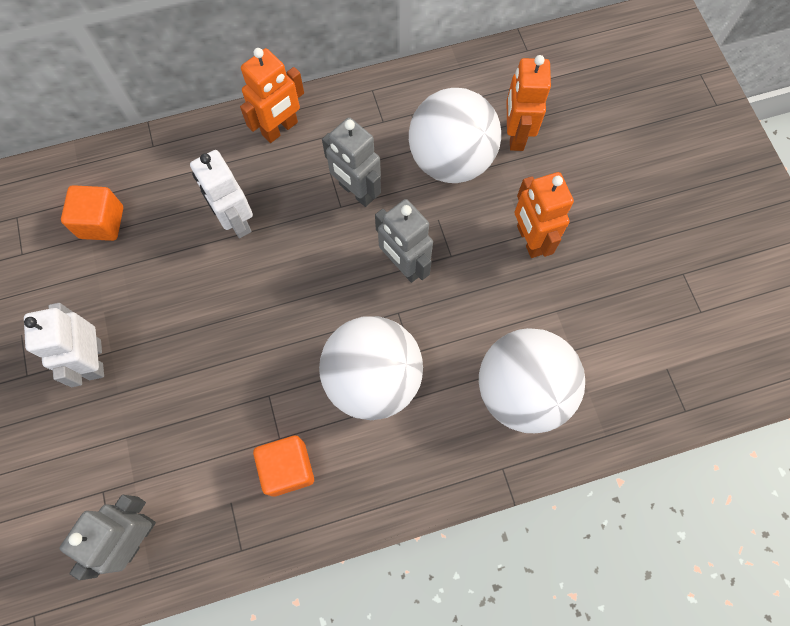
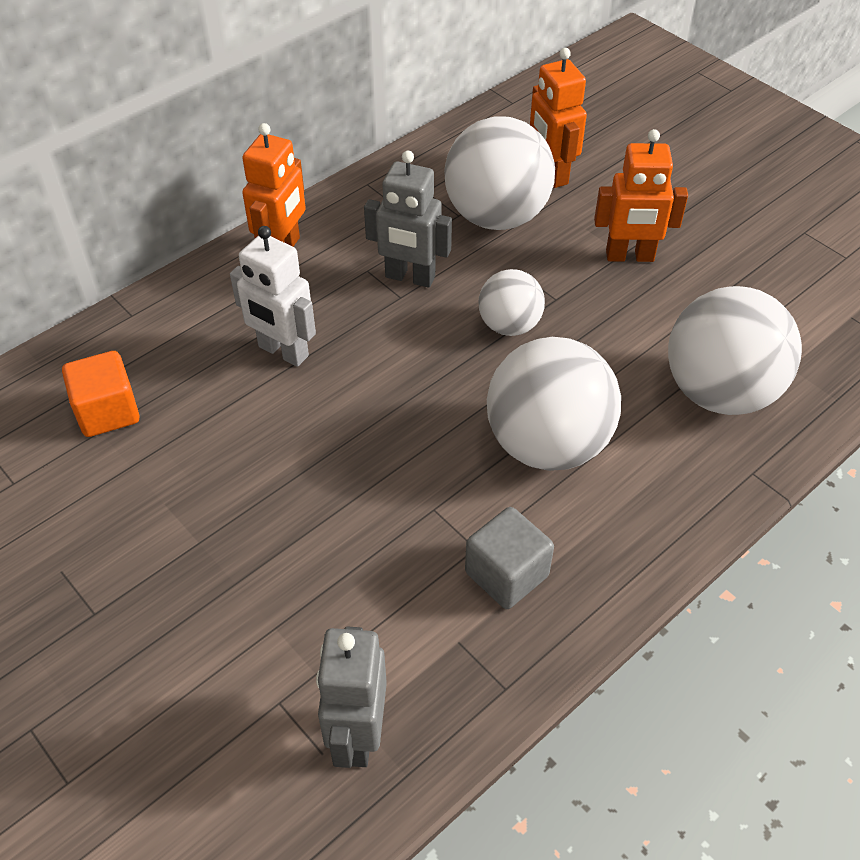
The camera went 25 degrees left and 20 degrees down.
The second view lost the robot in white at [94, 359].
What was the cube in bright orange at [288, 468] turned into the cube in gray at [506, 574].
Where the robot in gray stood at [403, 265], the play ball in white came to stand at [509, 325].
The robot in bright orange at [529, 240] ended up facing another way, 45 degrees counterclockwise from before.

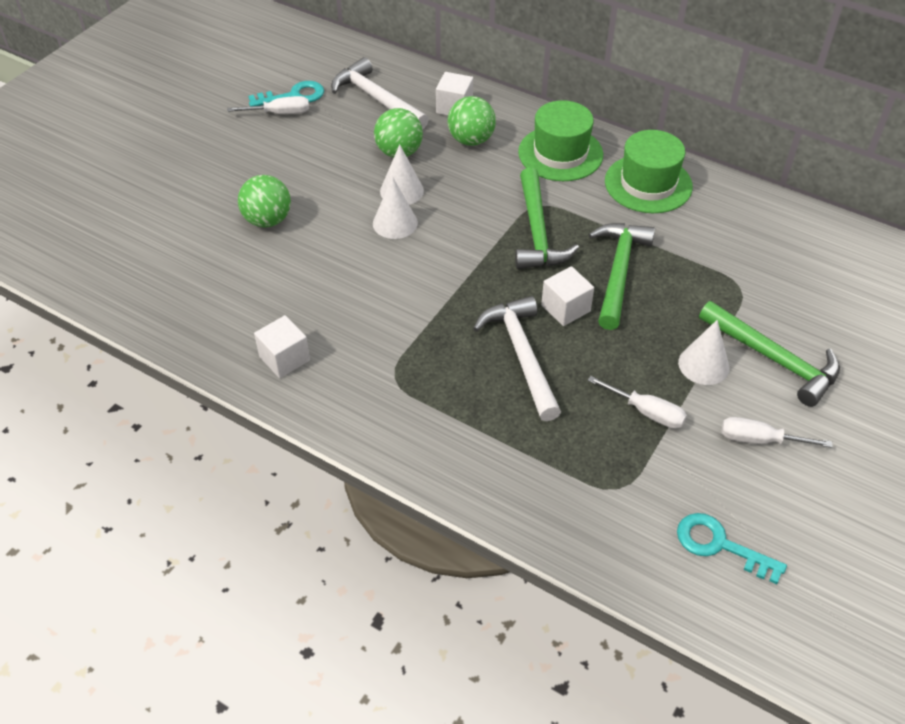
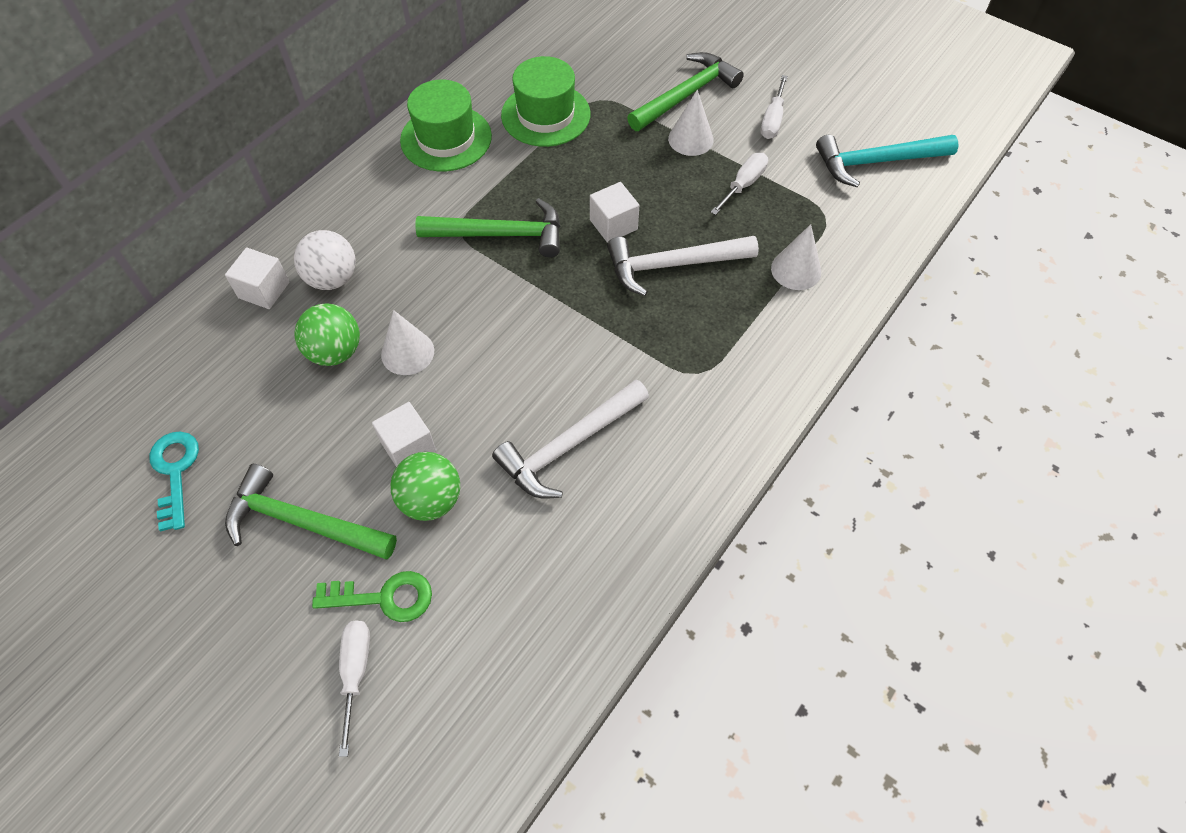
The camera went 85 degrees left and 10 degrees up.
The screwdriver in white ended up elsewhere, having gone from [280, 113] to [356, 673].
The cube in white ended up elsewhere, having gone from [284, 358] to [408, 446].
The carpenter's hammer in white ended up elsewhere, having gone from [376, 99] to [568, 445].
The cone shape in white ended up elsewhere, having gone from [395, 223] to [796, 270].
What was the play ball in emerald at [471, 140] turned into the play ball in white at [332, 278].
The tall hat in emerald ended up elsewhere, having gone from [560, 153] to [545, 115].
The carpenter's hammer in emerald ended up elsewhere, having gone from [618, 272] to [302, 521].
Where the door key in aqua stood at [720, 545], the carpenter's hammer in aqua came to stand at [876, 162].
The second view gained the door key in emerald at [384, 597].

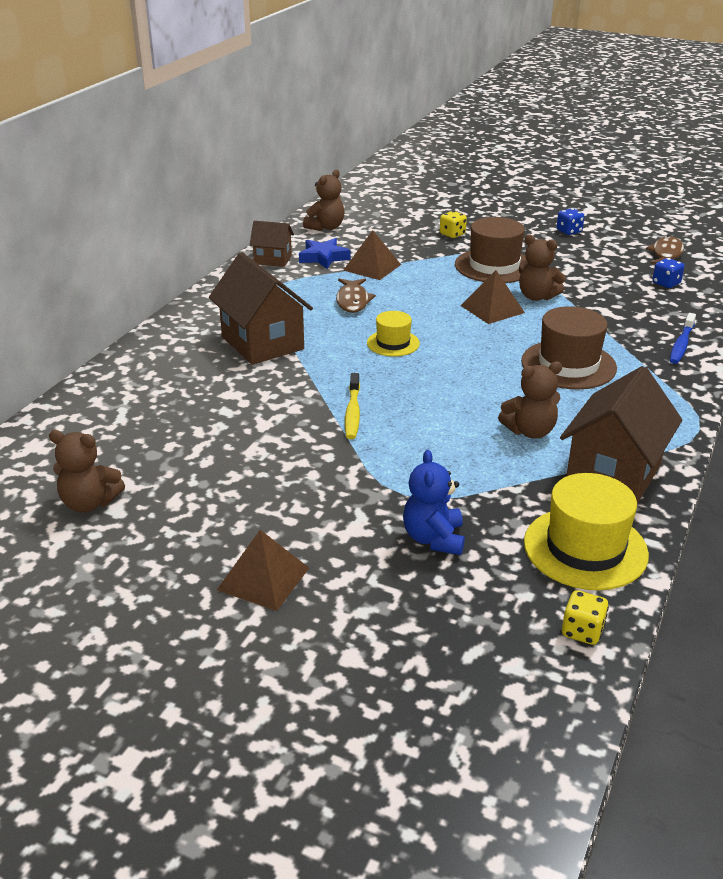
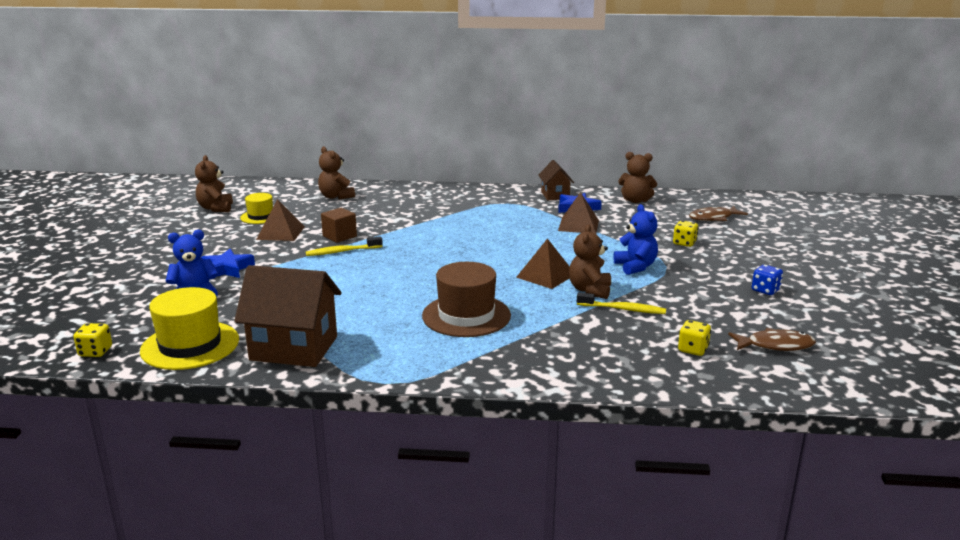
The camera went 70 degrees right and 10 degrees down.
The second view lost the toy house in dark brown at [262, 343].
The pyramid in dark brown ended up elsewhere, having gone from [263, 578] to [281, 233].
The fish figure in dark brown ended up elsewhere, having gone from [353, 301] to [713, 218].
The tall hat in yellow ended up elsewhere, having gone from [393, 343] to [260, 216].
Where the tall hat in dark brown stood at [494, 266], the teddy bear in blue came to stand at [635, 267].
The teddy bear in dark brown ended up elsewhere, having gone from [530, 431] to [336, 197].
What was the die in blue at [666, 283] turned into the die in yellow at [693, 349].
The second view lost the dental brush in blue at [681, 344].
The second view gained the five-pointed star in blue at [227, 269].
The second view gained the cube in dark brown at [339, 236].
The second view gained the dental brush in yellow at [623, 309].

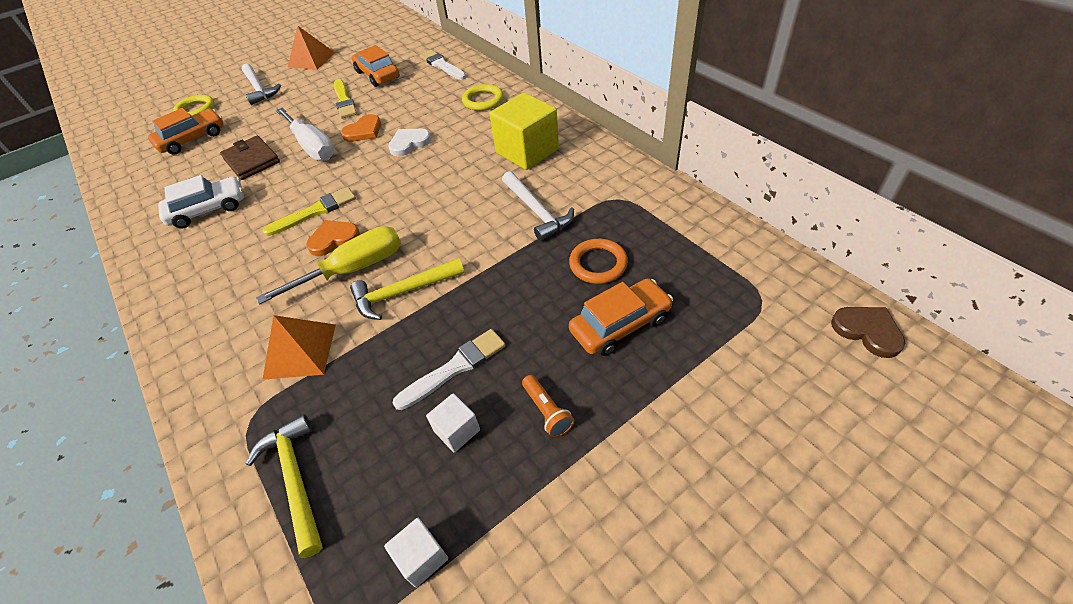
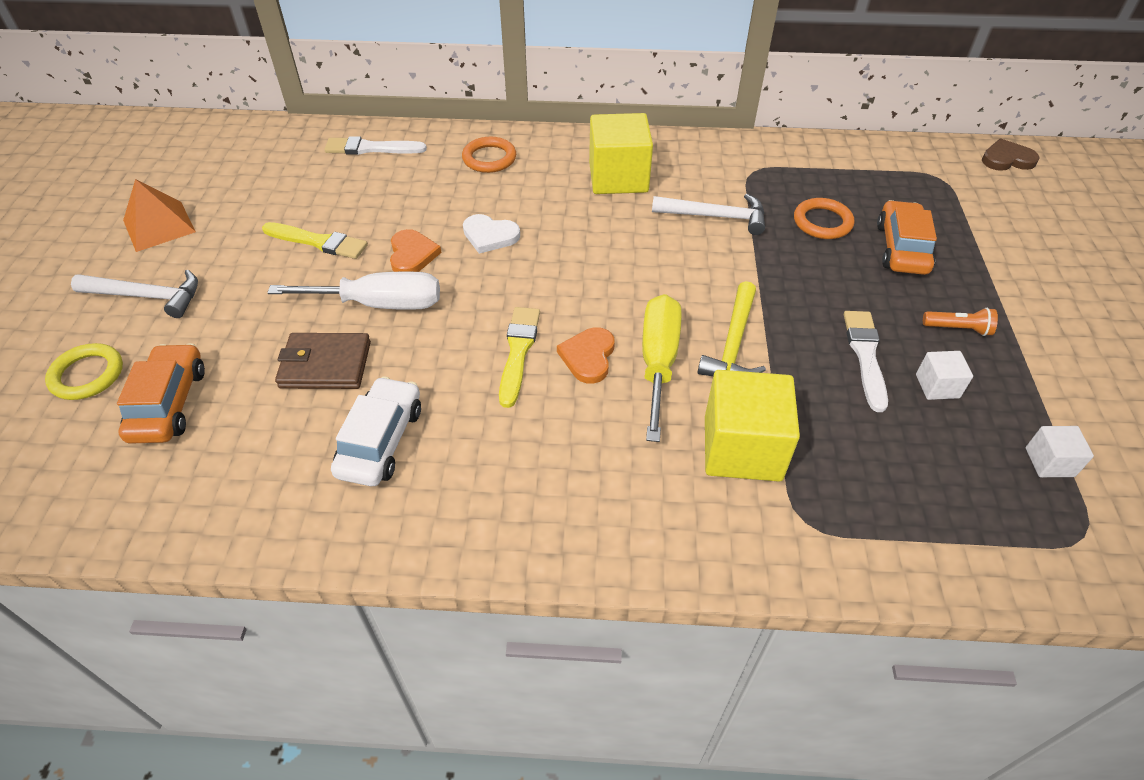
The camera went 55 degrees left and 0 degrees up.
The second view lost the carpenter's hammer in yellow at [295, 480].
Where the pyramid in bright orange stood at [300, 351], the cube in yellow came to stand at [742, 448].
The second view lost the toy car in bright orange at [377, 75].
The heart shape in white at [409, 143] ended up facing another way, 75 degrees counterclockwise from before.
What was the torus in yellow at [483, 100] turned into the torus in bright orange at [489, 158].

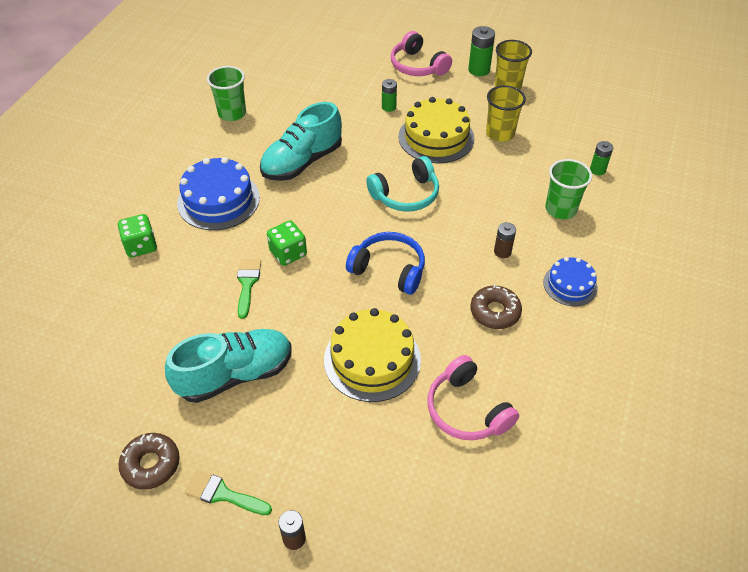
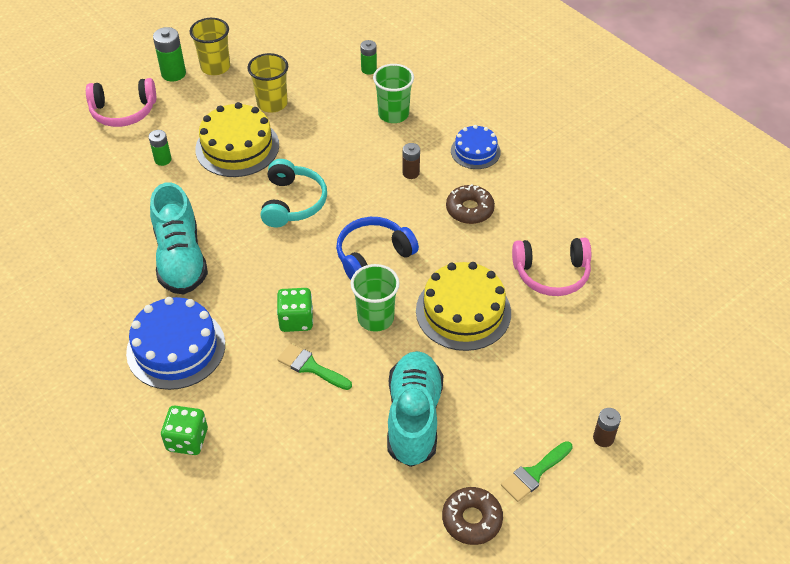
The camera went 60 degrees left and 0 degrees up.
The beaker in emerald ended up elsewhere, having gone from [232, 113] to [375, 318].

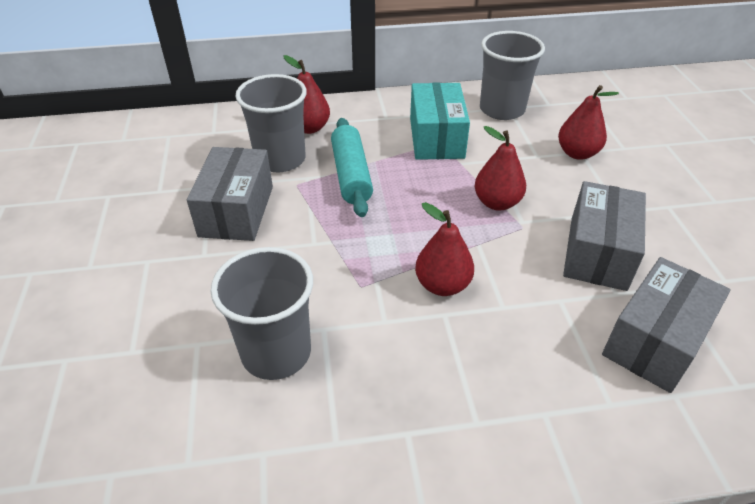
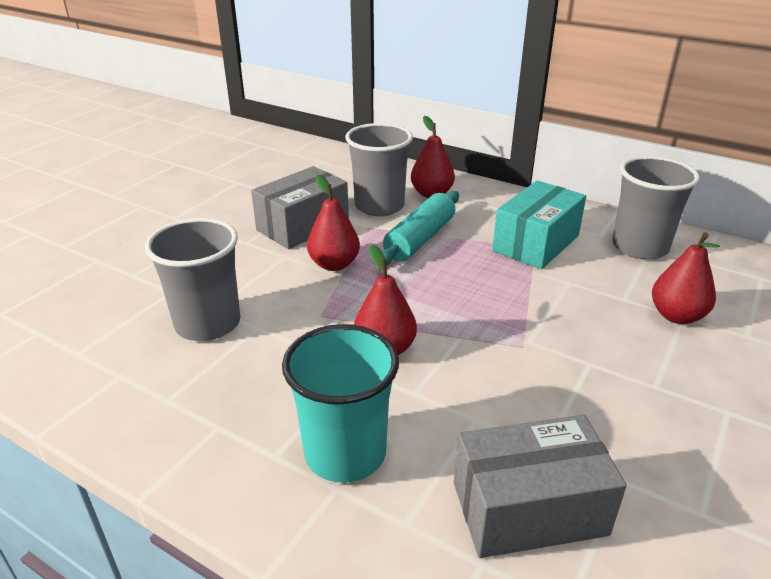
The camera went 40 degrees right and 10 degrees down.
The pear in crimson ended up elsewhere, having gone from [497, 203] to [334, 264].
The second view lost the package in gray at [597, 253].
The second view gained the beaker in aqua at [345, 453].

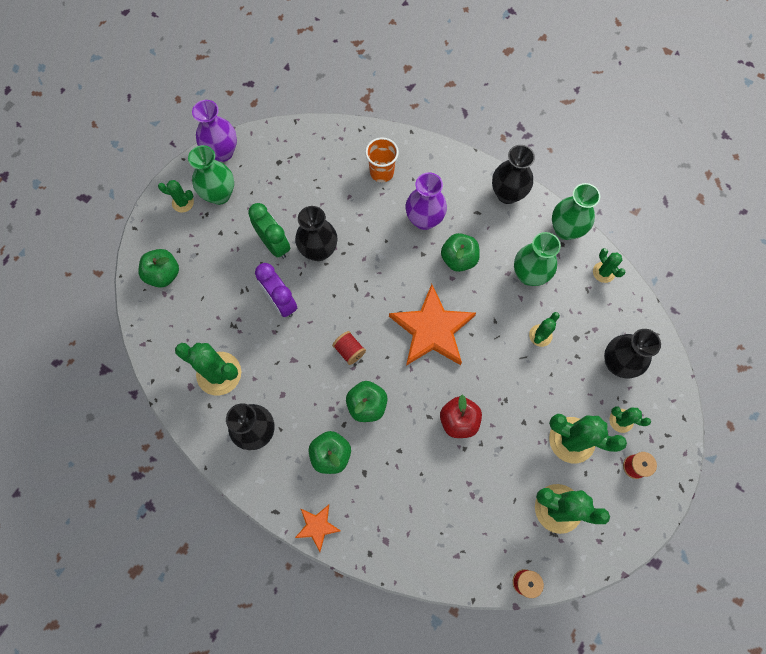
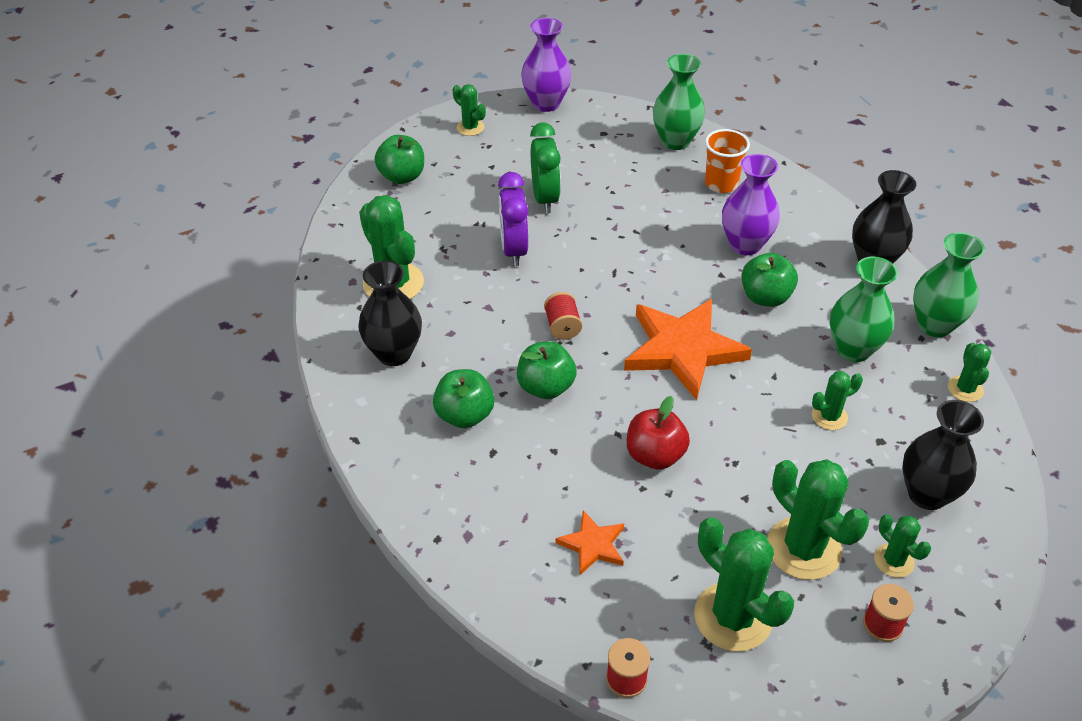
The camera went 30 degrees right and 25 degrees down.
The tall vase in emerald ended up elsewhere, having gone from [219, 194] to [675, 141].
The second view lost the tall vase in ebony at [319, 250].
The five-pointed star in bright orange ended up elsewhere, having gone from [317, 526] to [592, 545].

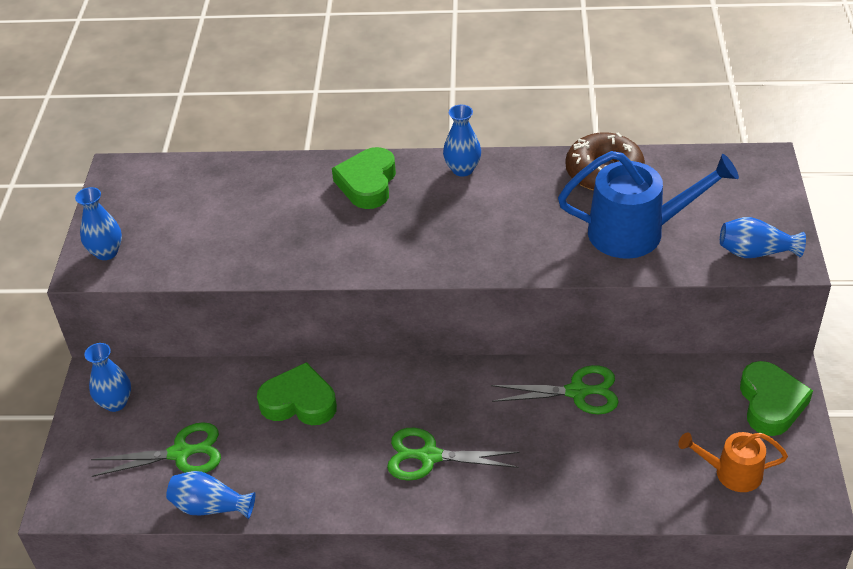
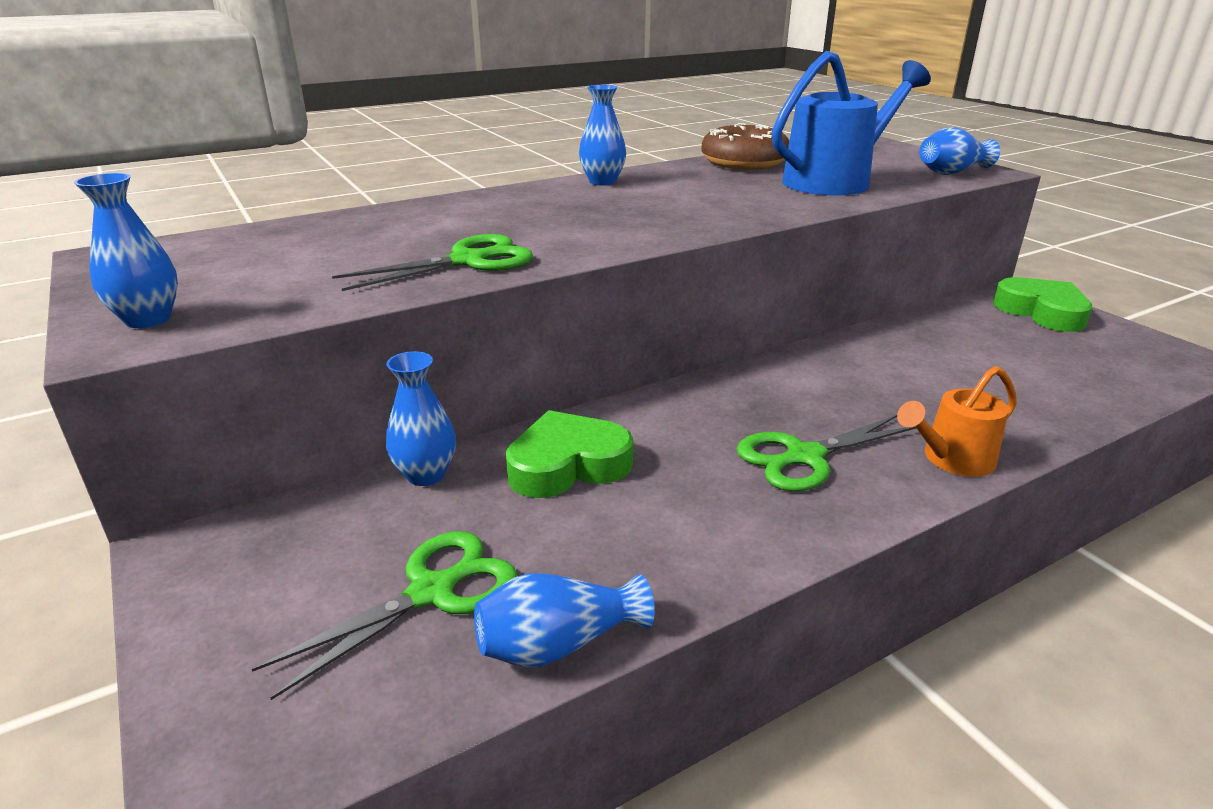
The camera went 35 degrees left and 15 degrees down.
The tall vase in blue ended up elsewhere, having gone from [115, 403] to [426, 475].
The second view lost the heart shape in emerald at [367, 183].
The shears in emerald ended up elsewhere, having gone from [577, 392] to [467, 261].
The watering pot in bright orange ended up elsewhere, having gone from [731, 473] to [951, 459].

